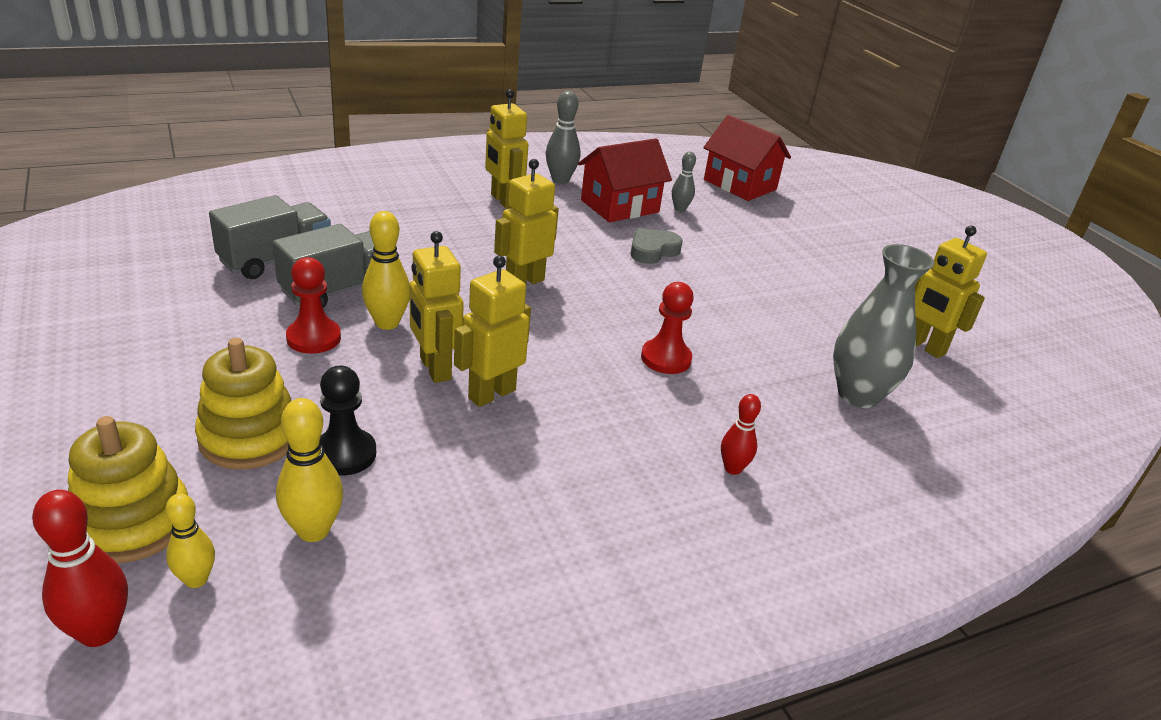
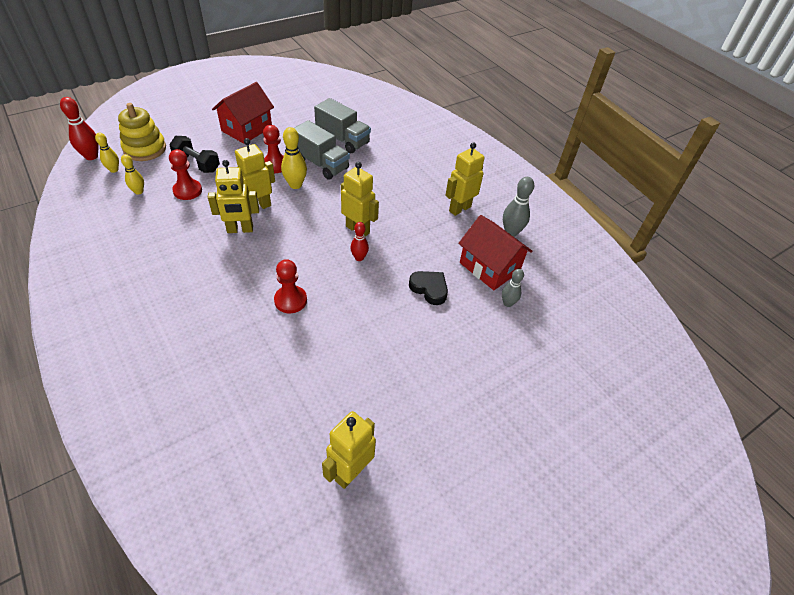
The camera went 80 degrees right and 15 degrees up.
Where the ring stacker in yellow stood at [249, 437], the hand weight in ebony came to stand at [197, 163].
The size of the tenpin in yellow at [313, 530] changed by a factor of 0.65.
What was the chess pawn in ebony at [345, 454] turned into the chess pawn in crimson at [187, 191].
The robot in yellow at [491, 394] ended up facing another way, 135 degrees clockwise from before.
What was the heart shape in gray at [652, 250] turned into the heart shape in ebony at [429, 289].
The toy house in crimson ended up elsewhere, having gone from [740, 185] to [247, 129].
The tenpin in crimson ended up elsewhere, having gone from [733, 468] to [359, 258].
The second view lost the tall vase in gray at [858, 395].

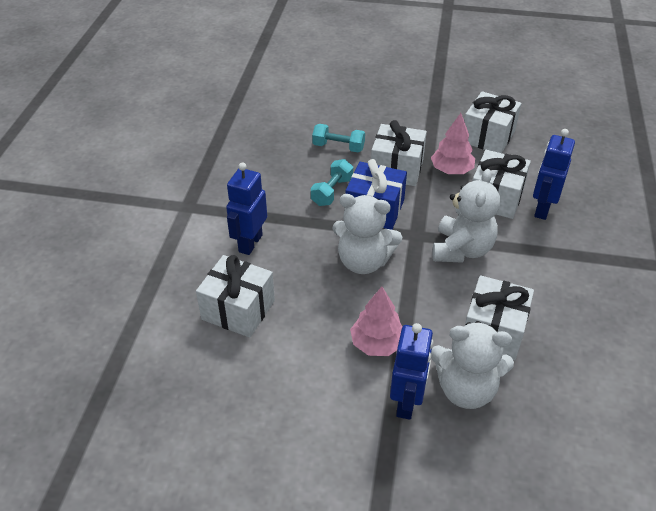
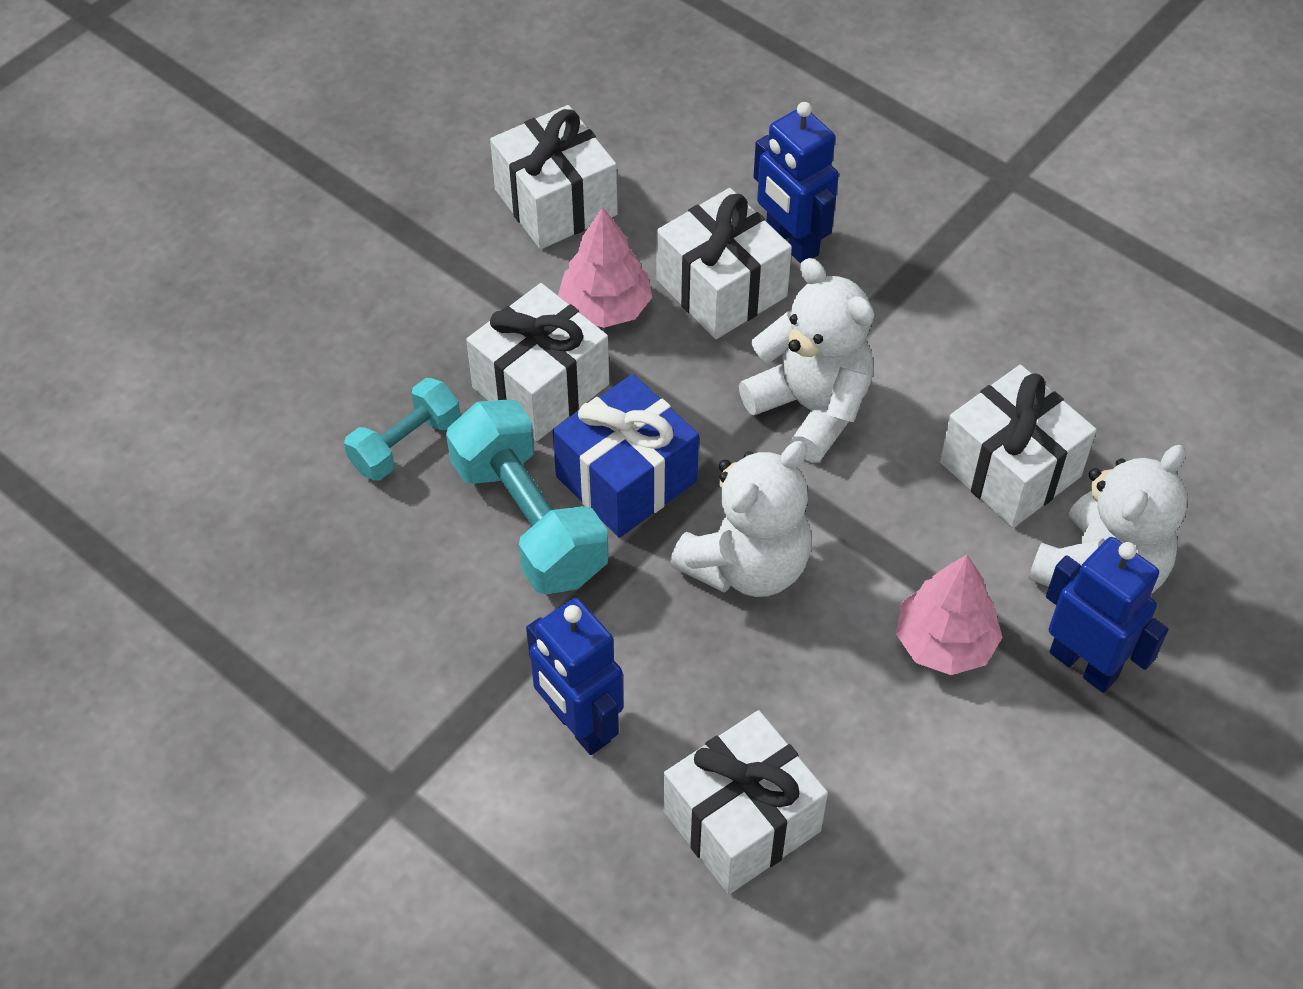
The camera went 60 degrees left and 10 degrees up.
The size of the hand weight in aqua at [332, 191] changed by a factor of 1.68.

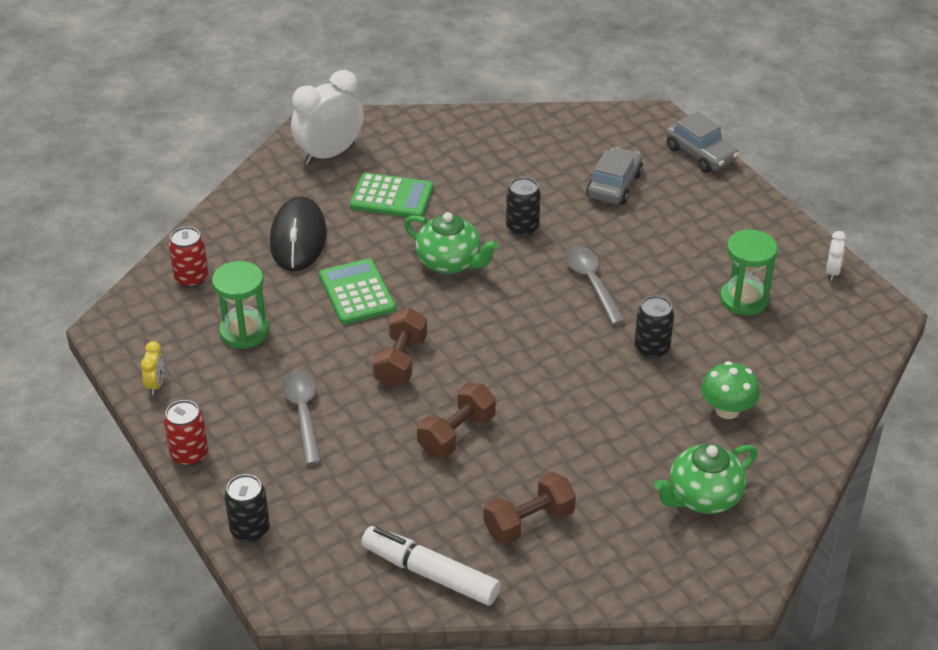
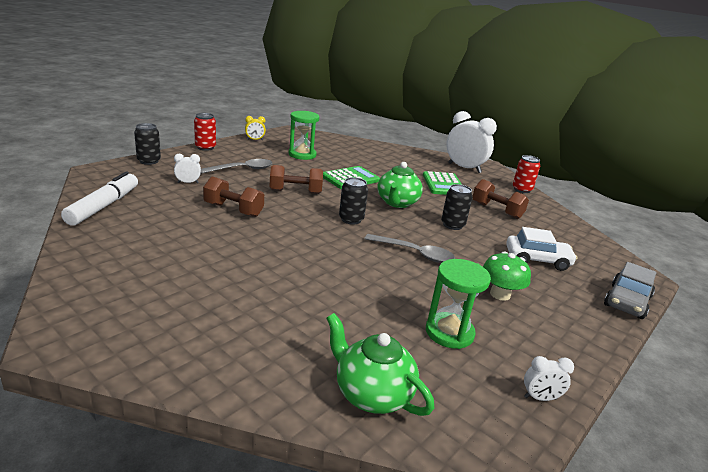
The camera went 70 degrees right and 15 degrees down.
The soda can in crimson ended up elsewhere, having gone from [191, 278] to [522, 189].
The second view lost the mouse in ebony at [298, 238].
The hand weight in dark brown ended up elsewhere, having gone from [529, 522] to [496, 210].
The spoon in gray at [591, 283] ended up facing another way, 60 degrees clockwise from before.
What was the toy car in gray at [614, 185] turned into the toy car in white at [537, 260].
The soda can in ebony ended up elsewhere, having gone from [652, 348] to [351, 219].
The china teapot in emerald ended up elsewhere, having gone from [703, 497] to [371, 394].
The toadstool in emerald ended up elsewhere, having gone from [727, 410] to [500, 294].
The second view gained the bedside clock in white at [188, 183].

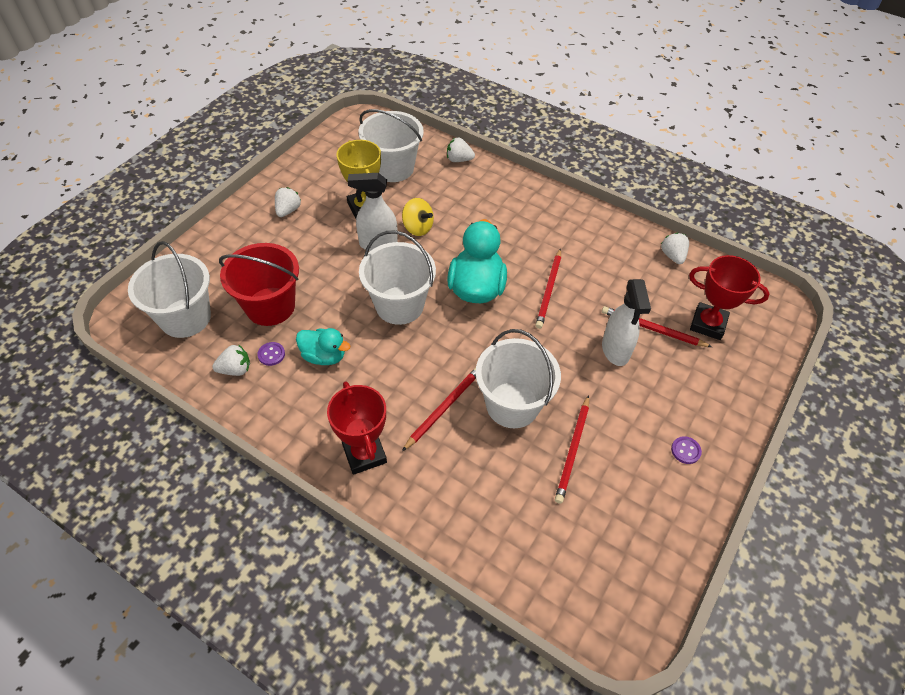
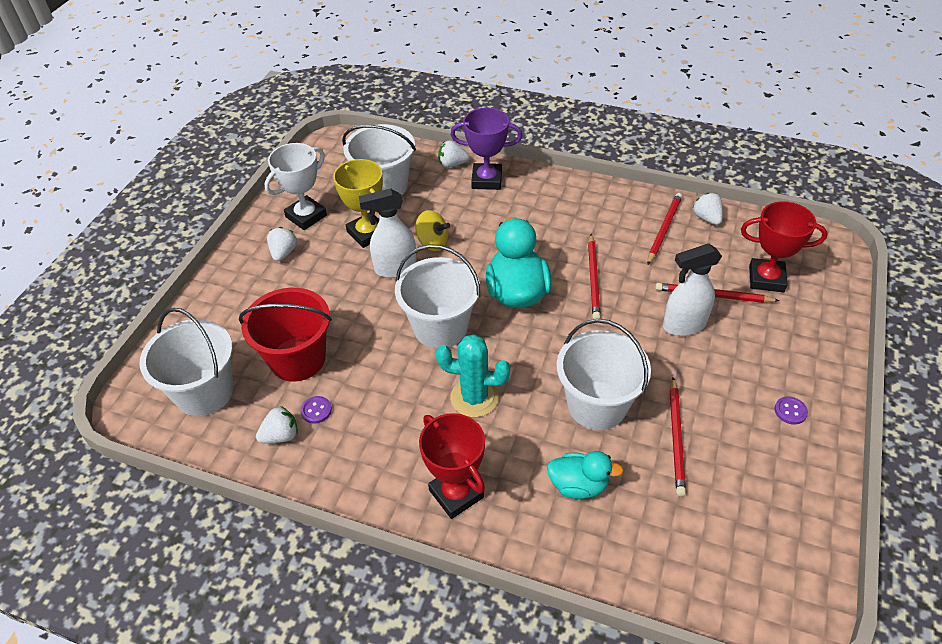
The camera went 10 degrees left and 5 degrees down.
The duck in aqua ended up elsewhere, having gone from [324, 356] to [578, 485].
The wooden pencil in crimson ended up elsewhere, having gone from [443, 408] to [663, 229].
The sprayer in white at [615, 350] ended up facing another way, 90 degrees clockwise from before.
The second view gained the trophy in white at [306, 216].
The second view gained the prickly plant in aqua at [474, 397].
The second view gained the trophy in royal purple at [486, 180].

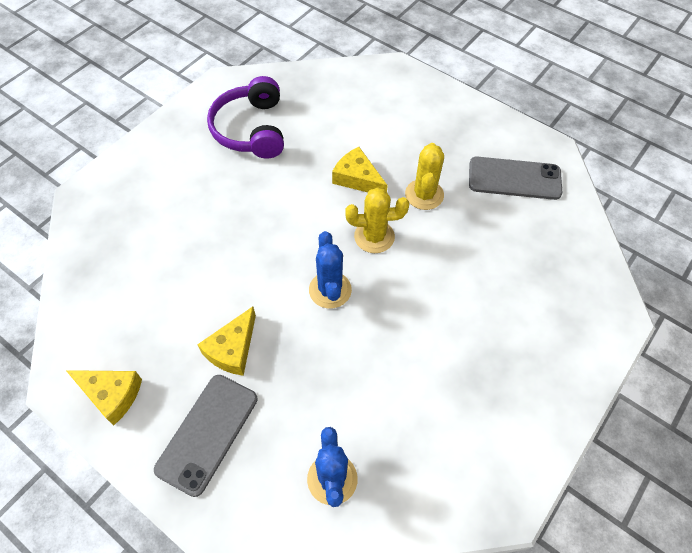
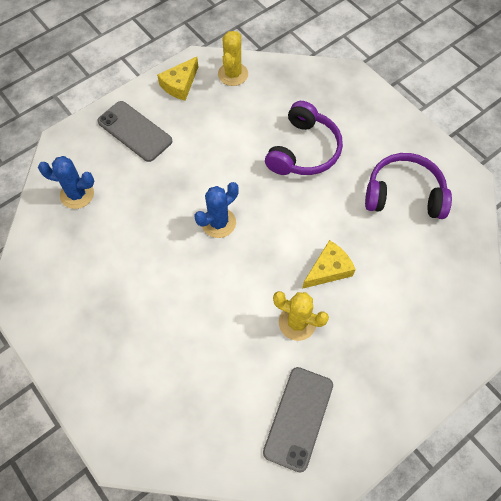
The camera went 105 degrees right and 5 degrees up.
The second view lost the cheese wedge in yellow at [232, 349].
The prickly plant in blue at [330, 290] ended up facing another way, 45 degrees counterclockwise from before.
The prickly plant in yellow ended up elsewhere, having gone from [374, 236] to [233, 74].
The second view gained the headset in royal purple at [303, 150].

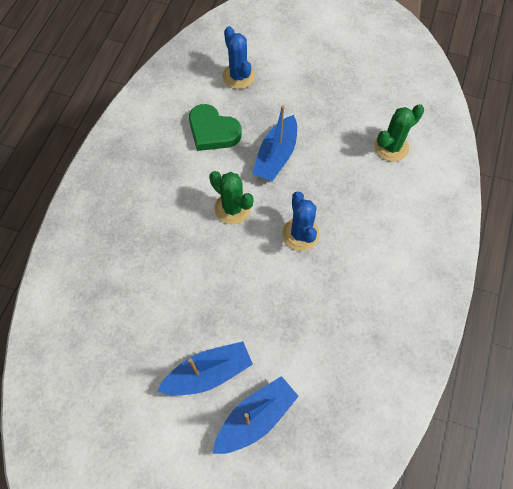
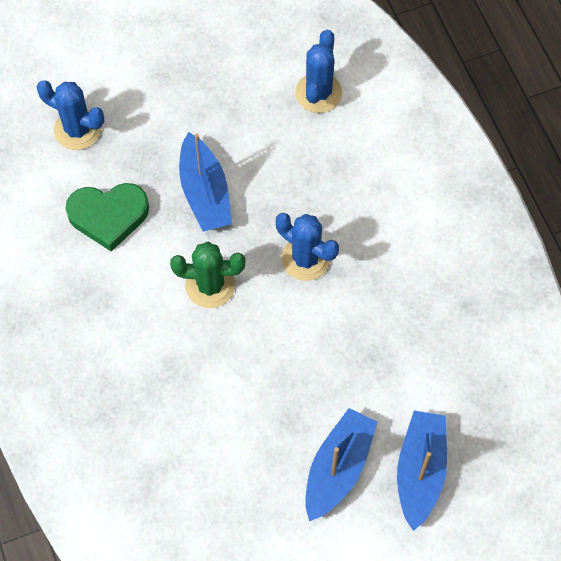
The camera went 40 degrees left and 0 degrees up.
What was the prickly plant in emerald at [391, 147] turned into the prickly plant in blue at [318, 93].

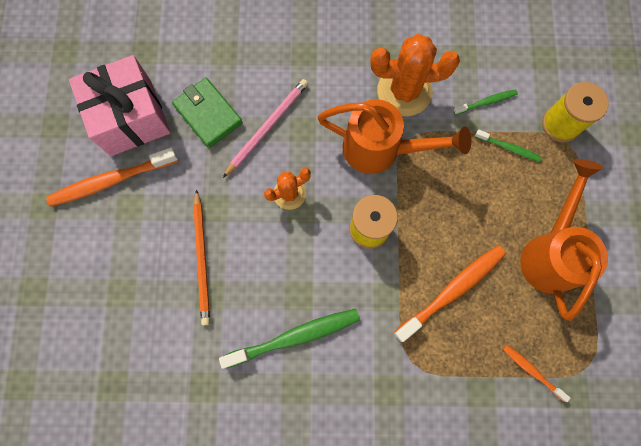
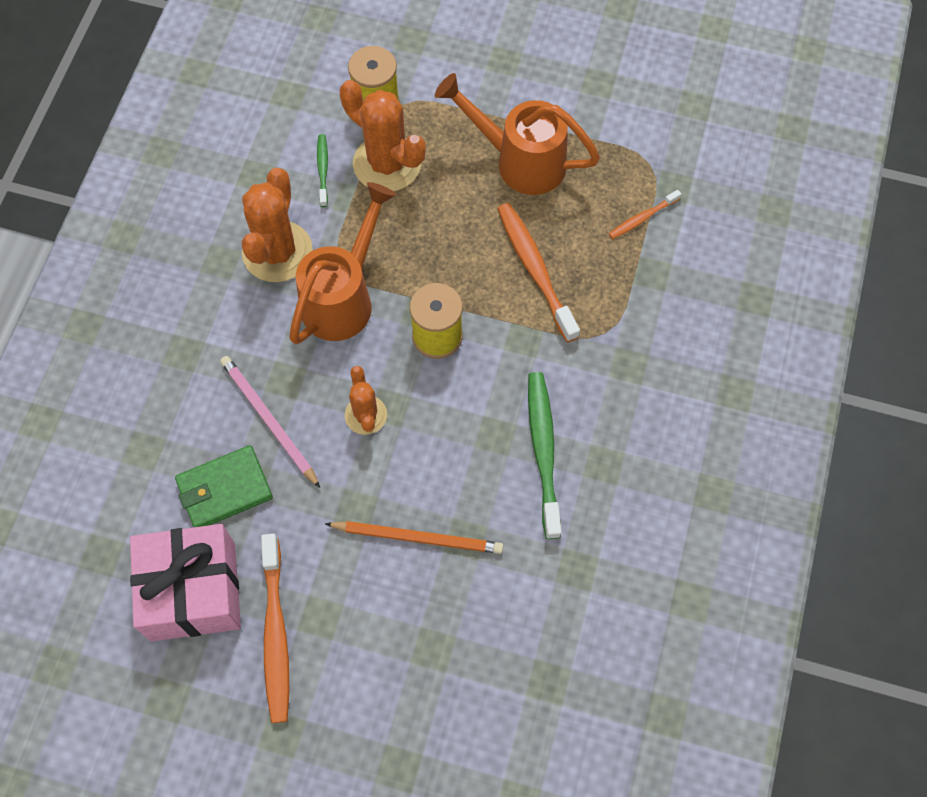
The camera went 75 degrees left and 10 degrees down.
Where the dental brush in emerald stood at [509, 148], the prickly plant in bright orange came to stand at [387, 164].

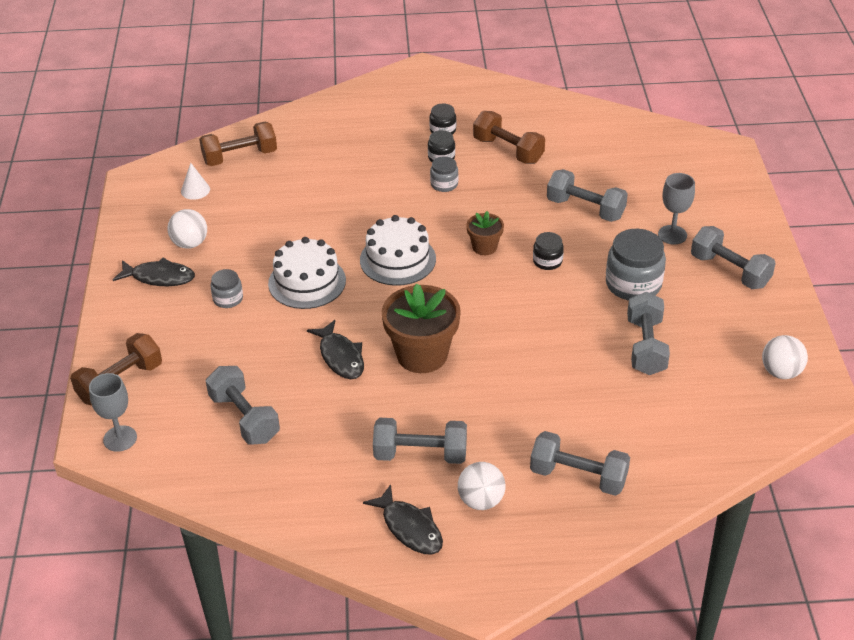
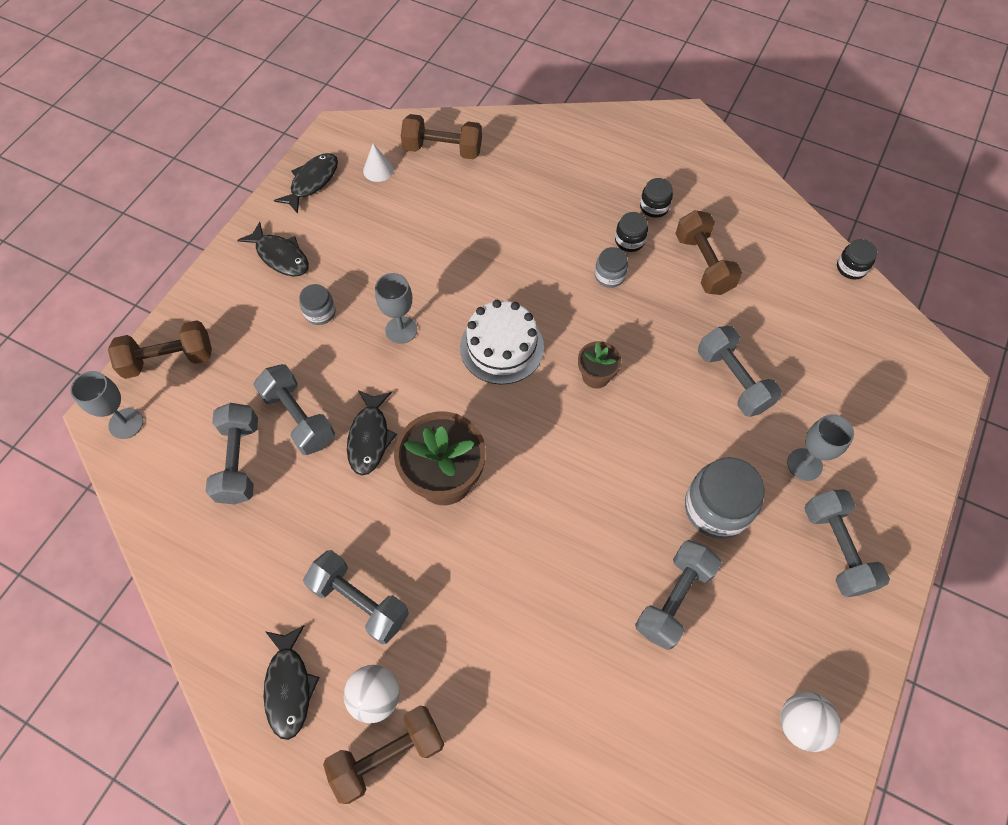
The camera went 30 degrees right and 20 degrees up.
The second view lost the play ball in white at [190, 243].
Where the layer cake in white stood at [307, 282], the goblet in gray came to stand at [401, 330].
The hand weight in gray ended up elsewhere, having gone from [578, 476] to [299, 418].
The jam jar in ebony ended up elsewhere, having gone from [547, 261] to [851, 268].
The second view gained the fish figure in ebony at [312, 182].
The second view gained the hand weight in dark brown at [388, 755].

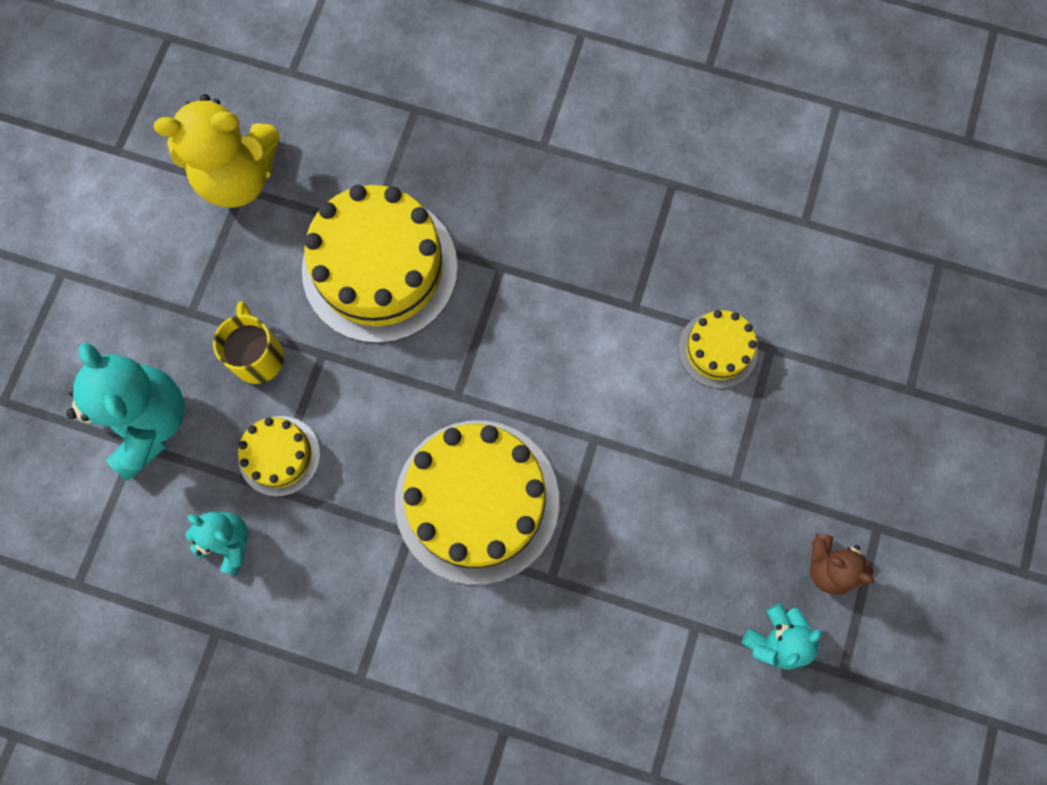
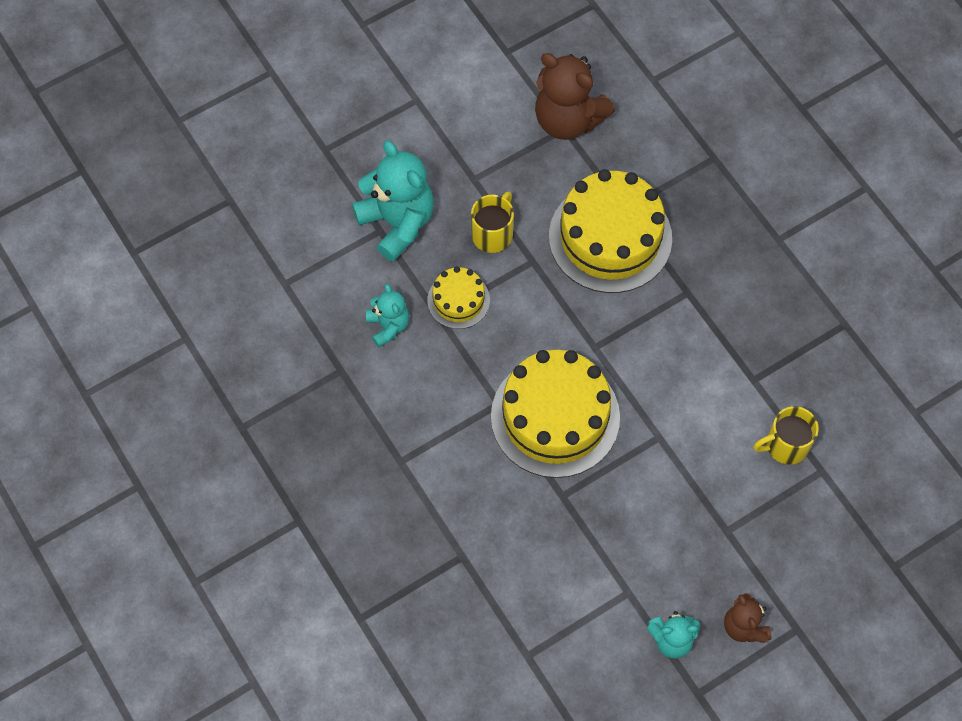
The camera went 40 degrees right and 10 degrees down.
The teddy bear in aqua at [147, 422] ended up facing another way, 45 degrees counterclockwise from before.
What was the teddy bear in yellow at [238, 177] turned into the teddy bear in dark brown at [568, 120].
Where the layer cake in yellow stood at [717, 350], the tea mug in yellow came to stand at [785, 445].

